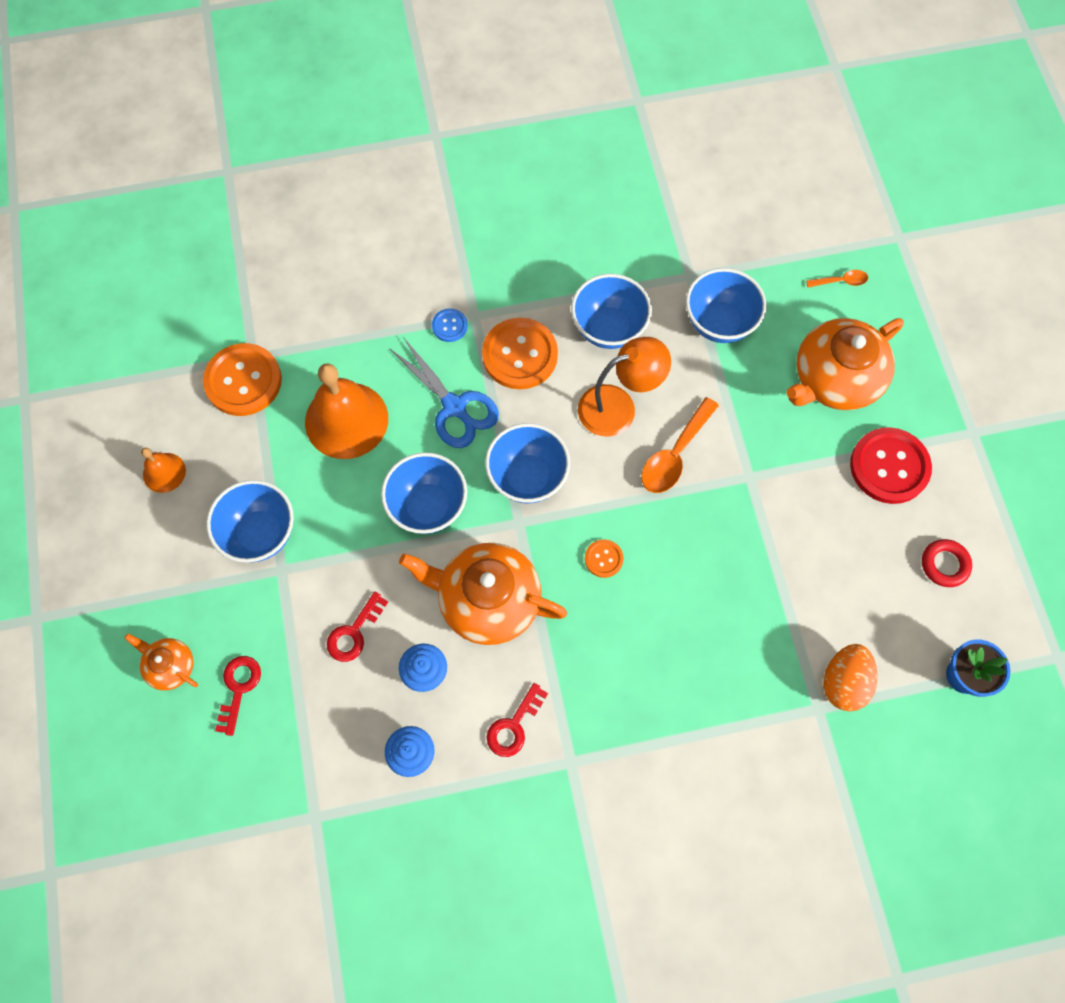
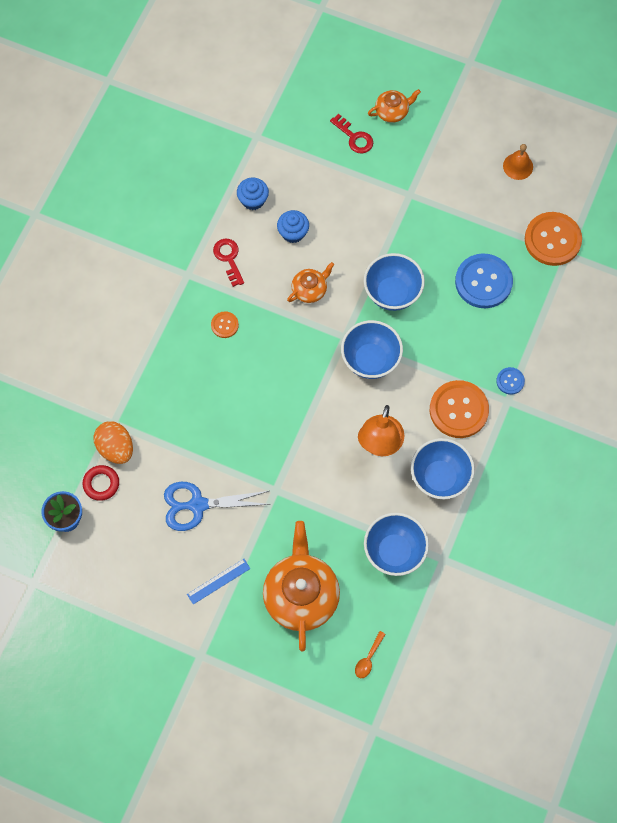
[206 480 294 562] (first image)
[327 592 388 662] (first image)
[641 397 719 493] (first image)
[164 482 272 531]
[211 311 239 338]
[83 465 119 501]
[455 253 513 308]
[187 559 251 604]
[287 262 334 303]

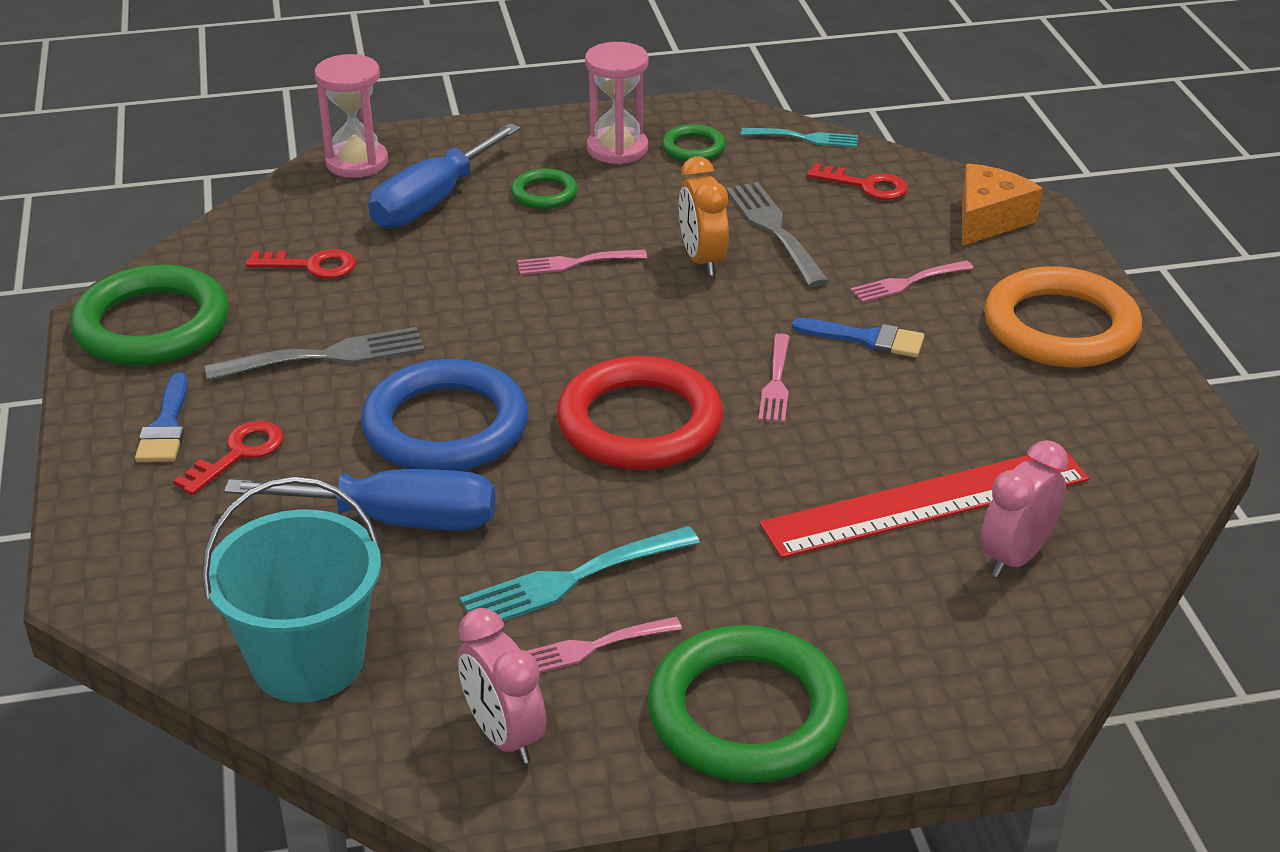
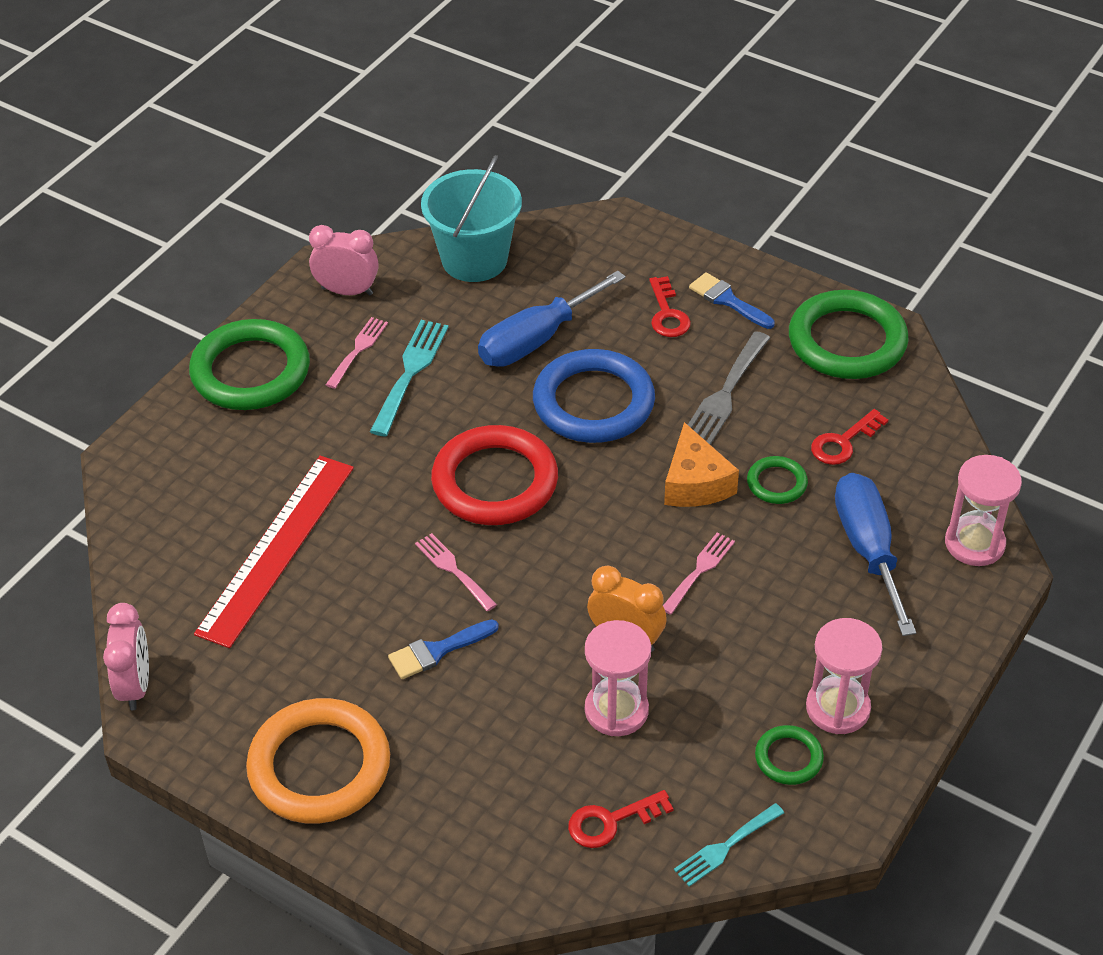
[851 260 973 303] (first image)
[747 456 808 504]
[664 422 739 507]
[103 603 149 710]
[585 620 651 736]

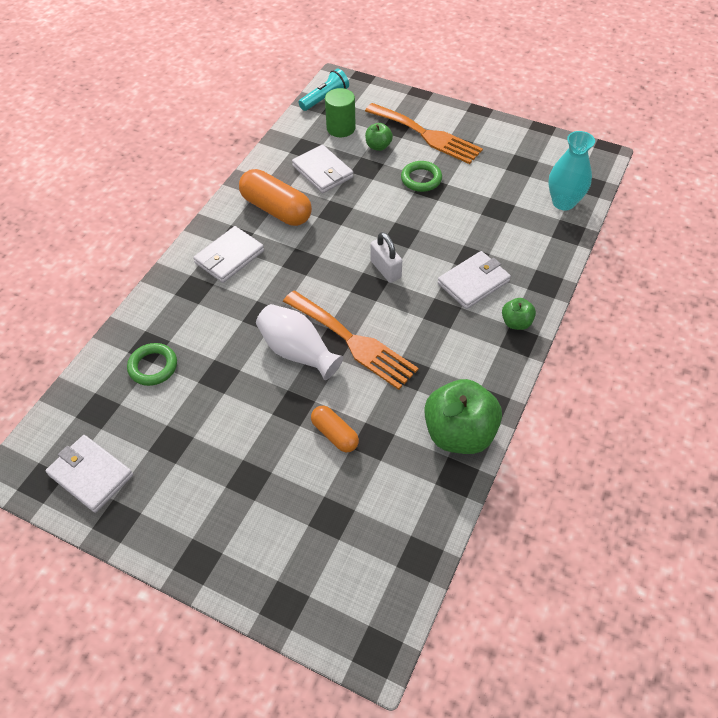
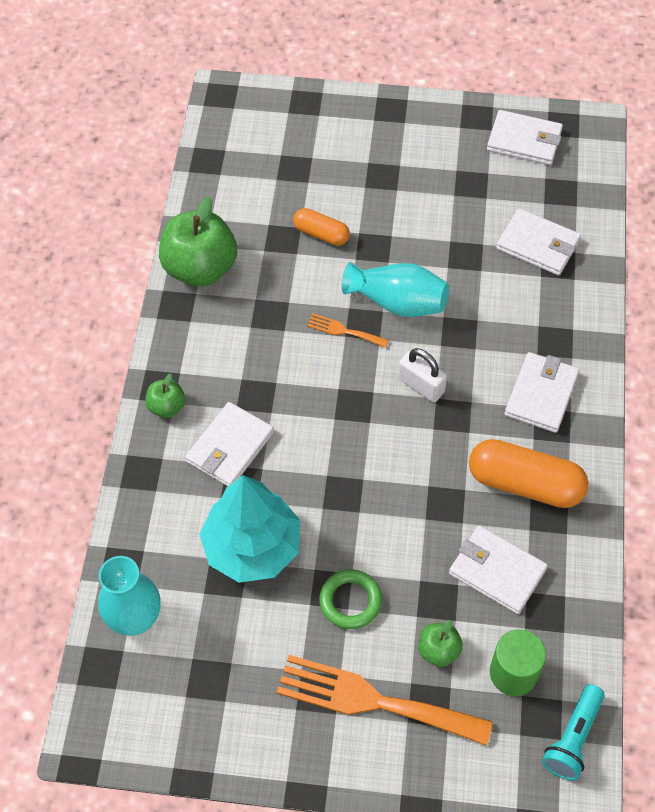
[199 475 300 583]
[398 348 447 402]
[496 208 581 276]
[342 262 449 317]
[307 313 389 348]

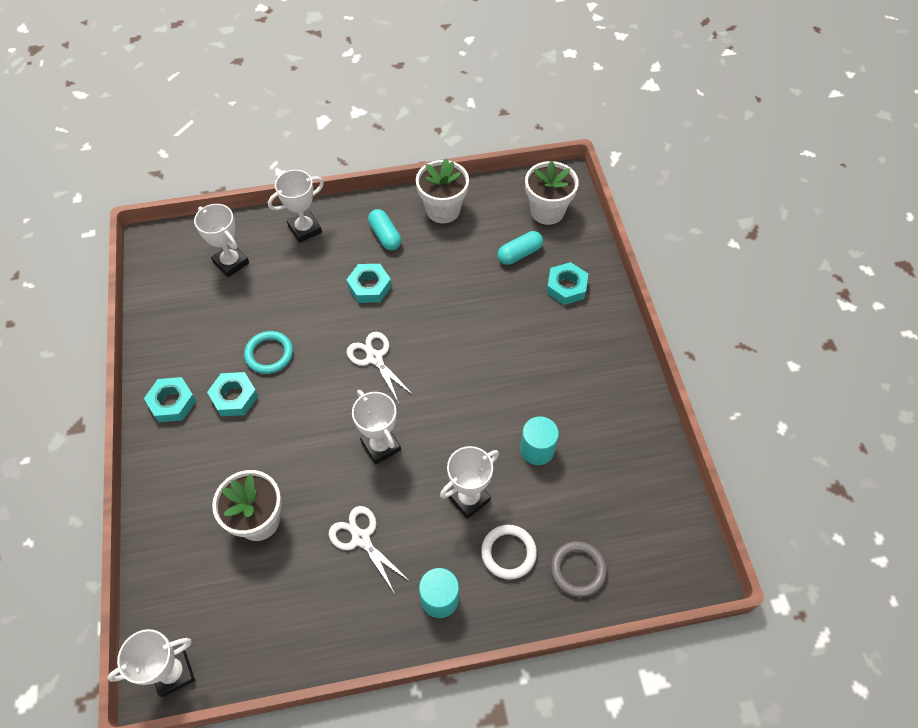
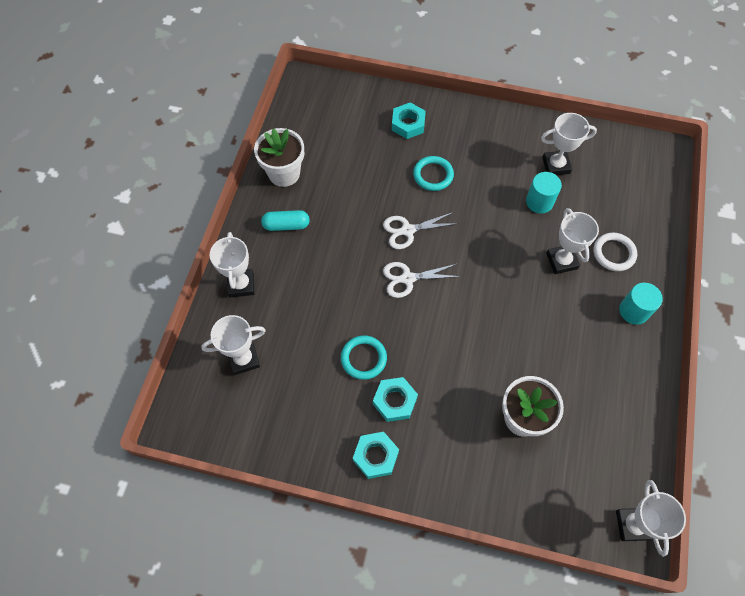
[346 264 392 303] (first image)
[497 231 543 265] (first image)
[525 161 579 225] (first image)
[551 541 607 597] (first image)
[413 156 454 191]
[383 212 458 249]
[541 113 597 175]

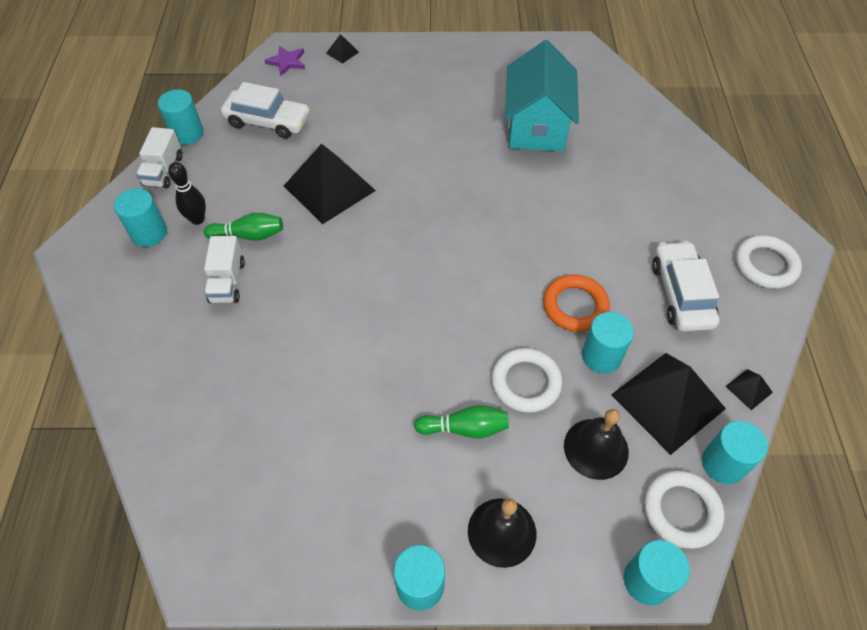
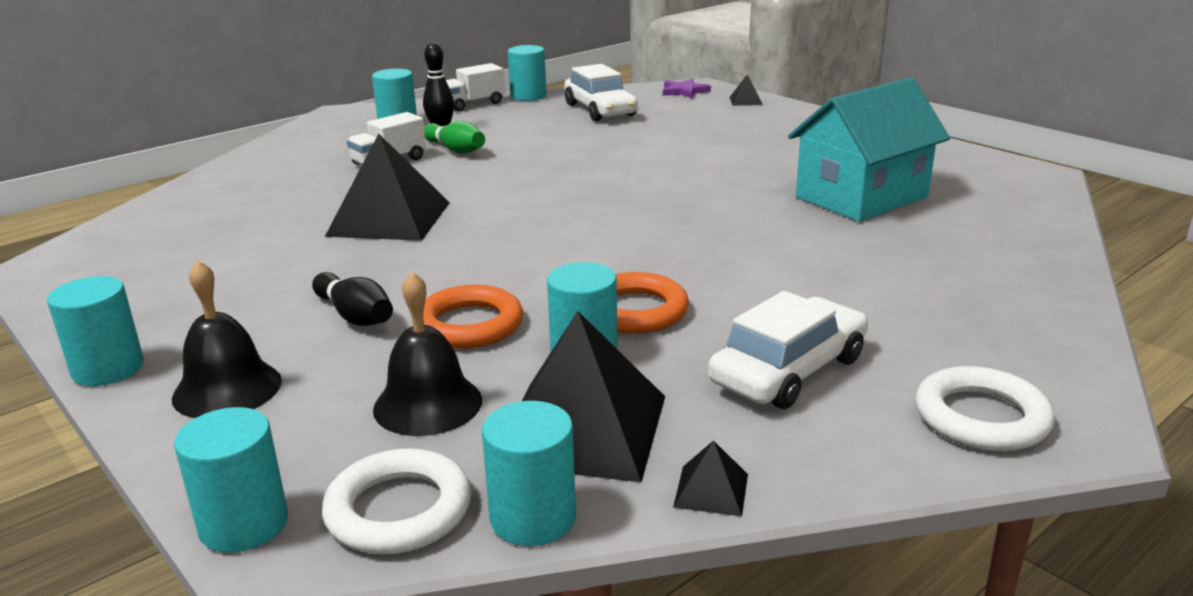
[325 134 450 241]
[312 272 393 326]
[423 285 523 348]

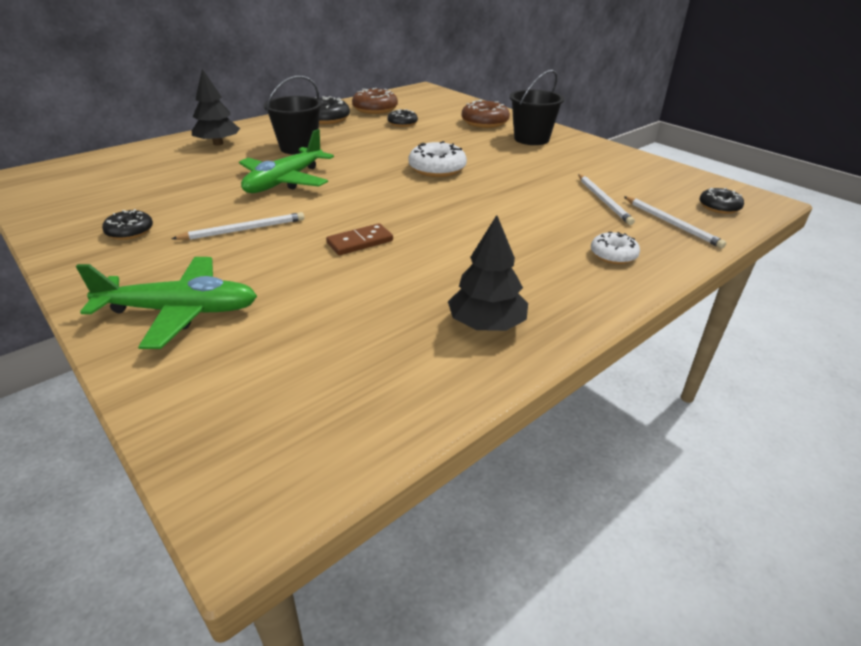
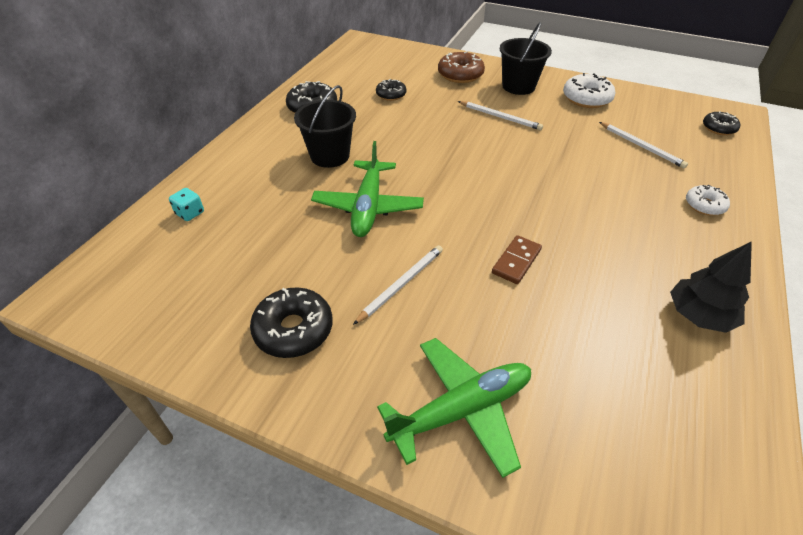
[192 69 240 146] (first image)
[352 88 398 114] (first image)
[169 188 204 221]
[563 73 615 108]
[458 101 543 130]
[250 287 333 358]

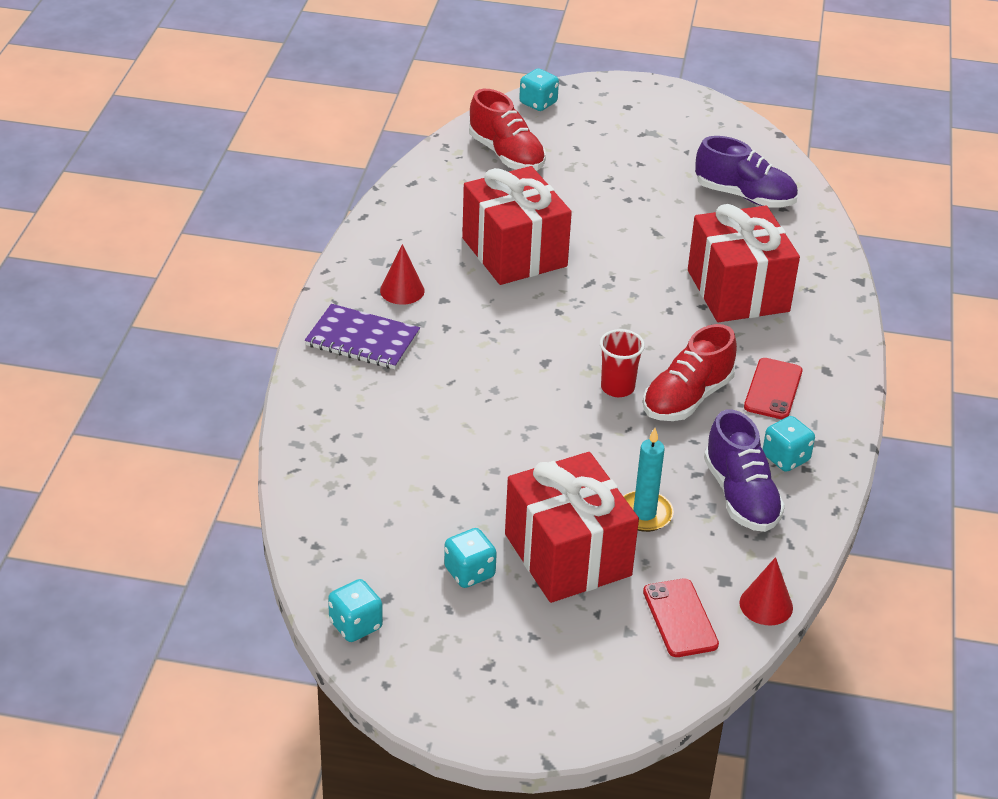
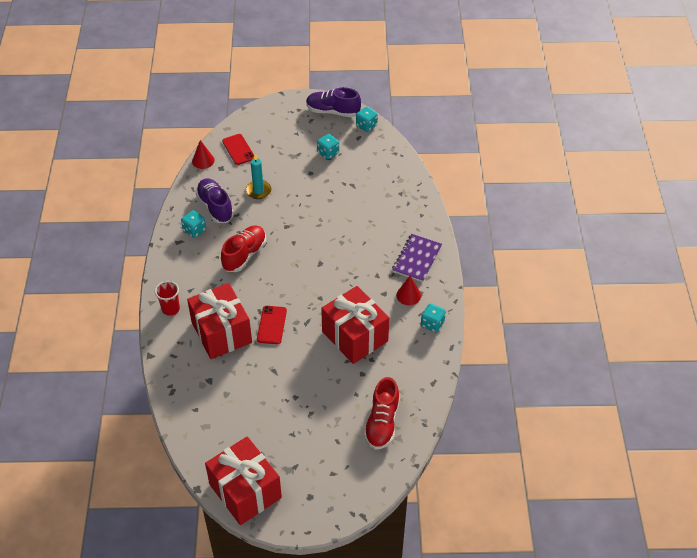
[205 436 282 525]
[421 304 446 332]
[155 281 180 316]
[306 87 361 117]
[257 306 287 344]
[392 234 442 282]
[364 377 400 450]

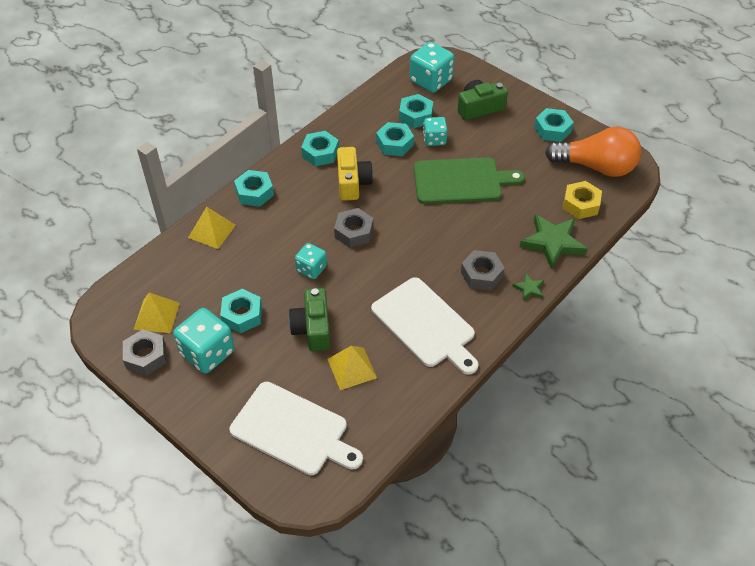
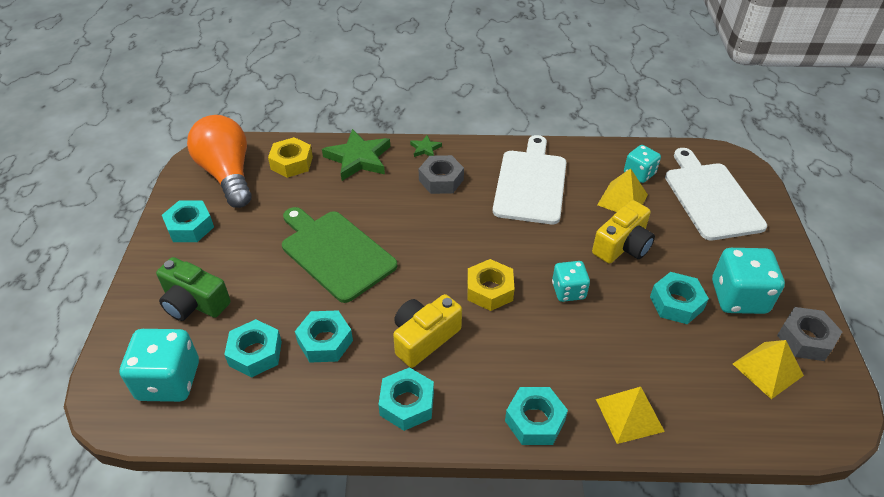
[624 145 661 183]
[592 200 655 264]
[467 259 514 311]

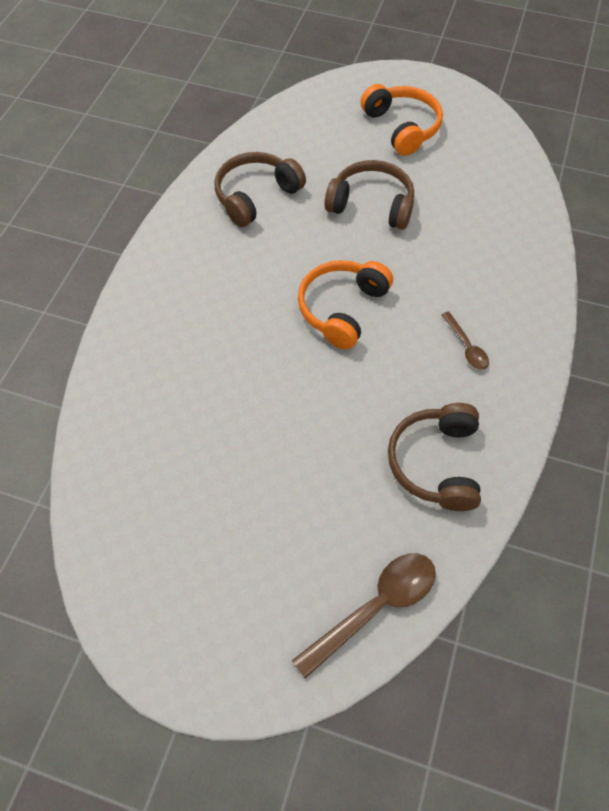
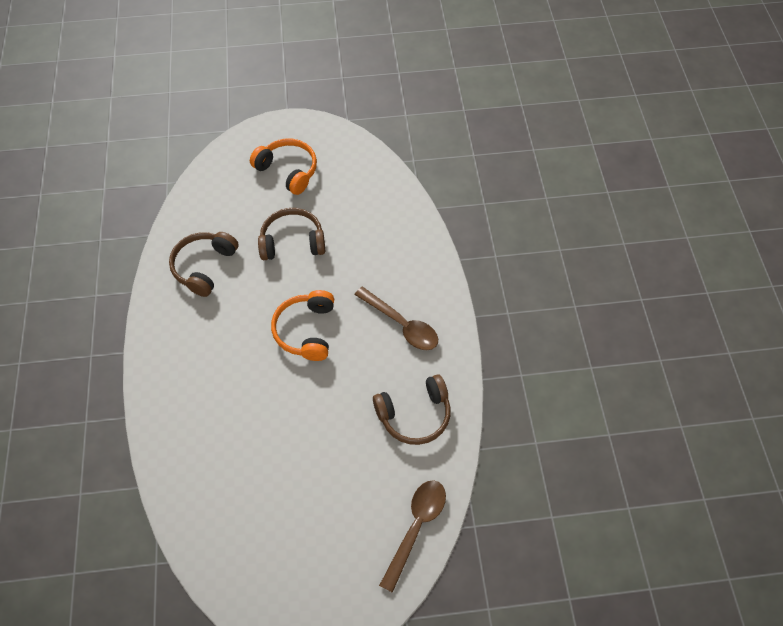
[373 374 451 445]
[354 287 438 350]

